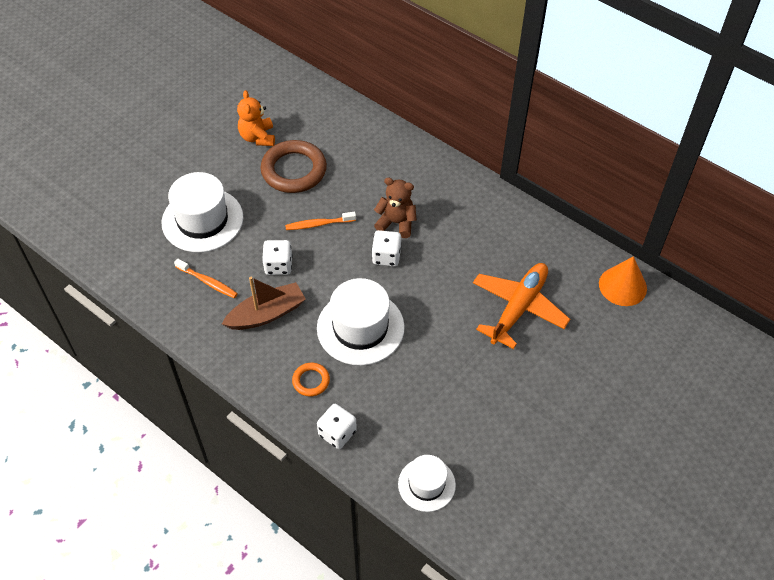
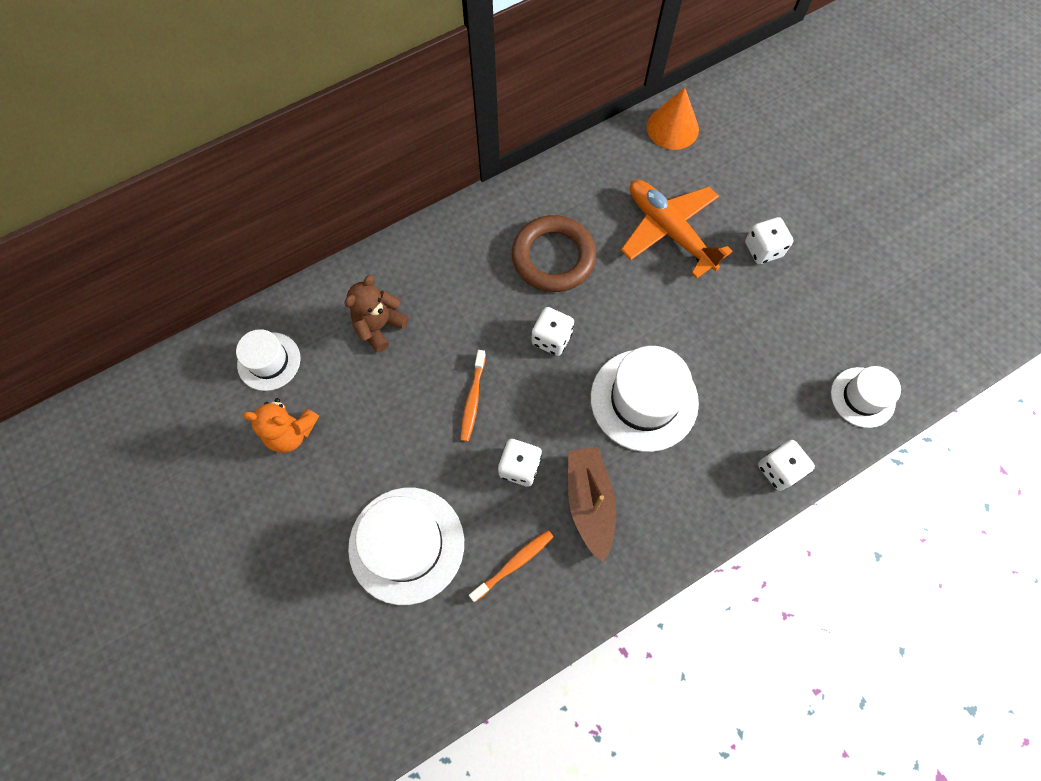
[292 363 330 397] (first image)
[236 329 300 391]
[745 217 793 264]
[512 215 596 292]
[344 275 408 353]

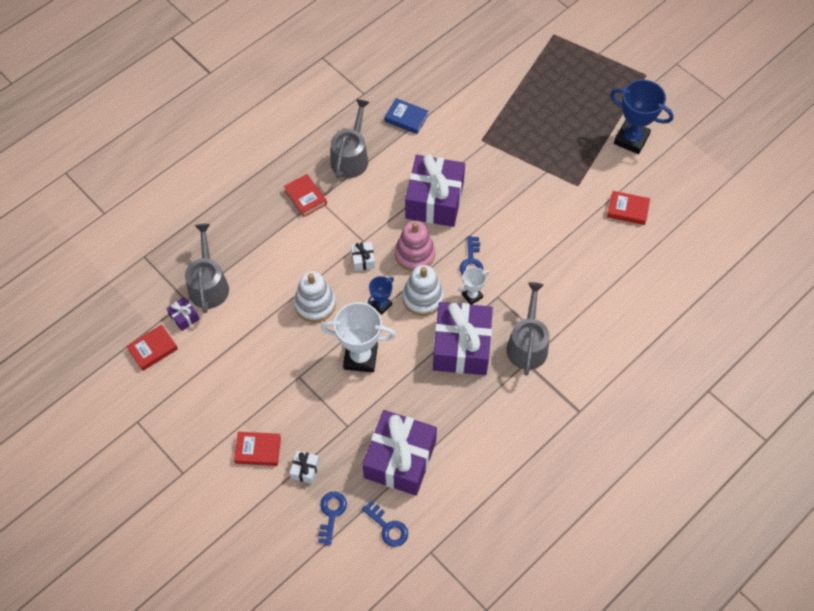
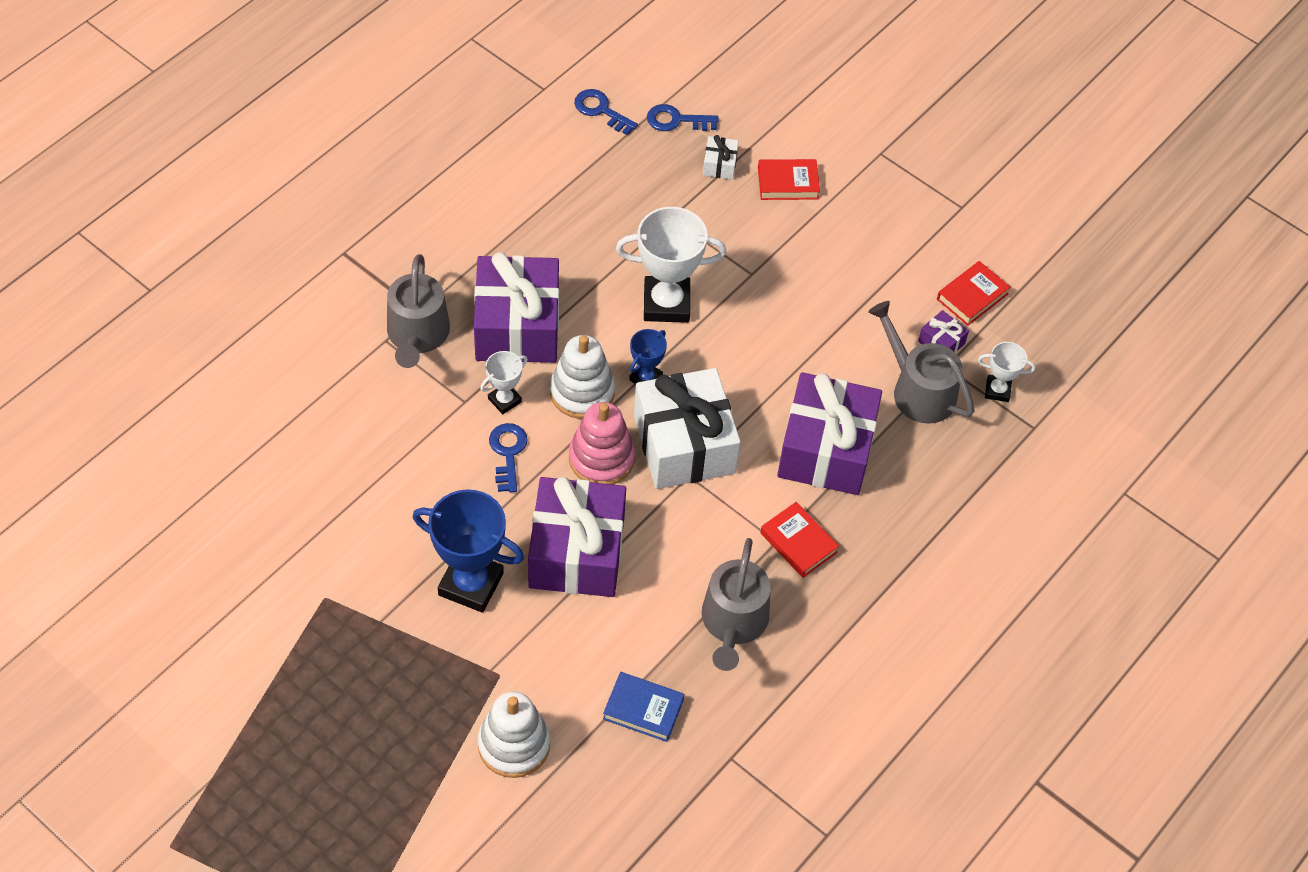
[607 191 650 225] (first image)
[978 342 1036 402]
[478 692 550 778]
[777 372 882 495]
[413 489 524 613]
[868 301 975 424]
[647 104 719 131]
[634 368 741 489]

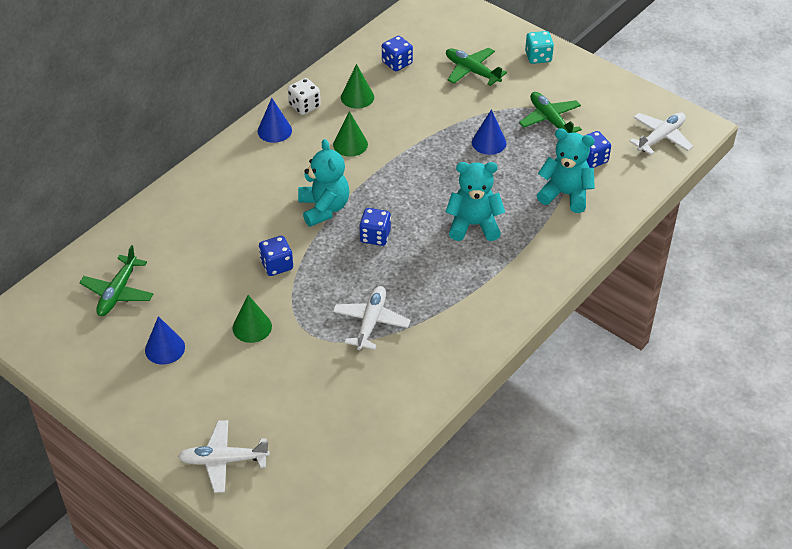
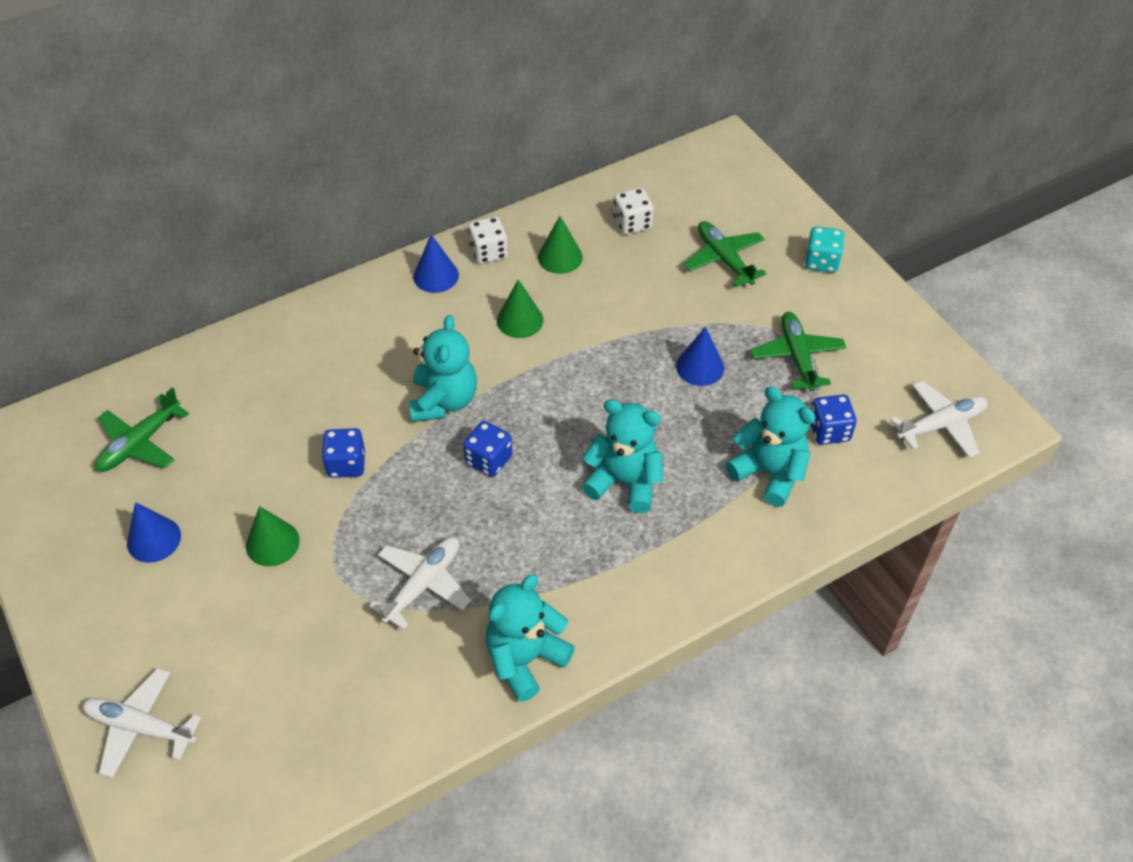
[485 575 575 702]
[614 188 654 235]

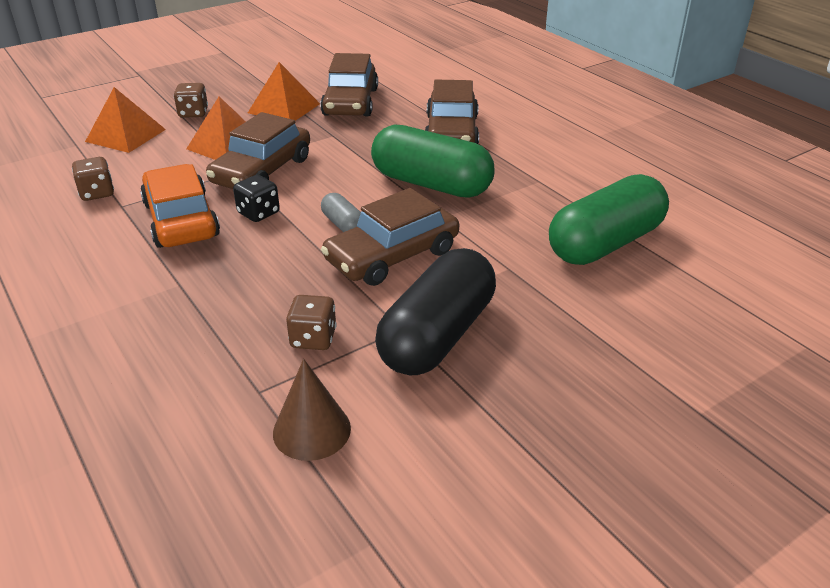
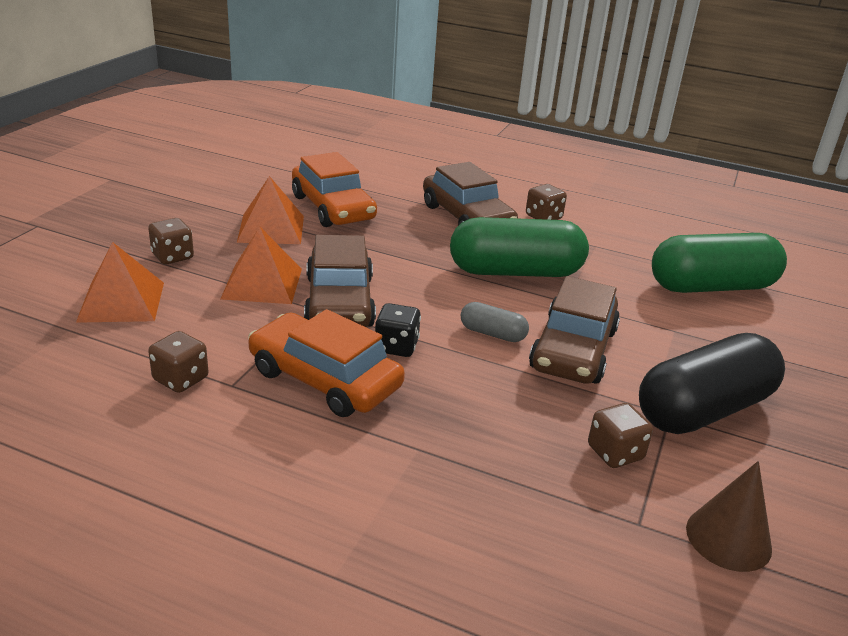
[526 184 567 220]
[292 152 377 227]
[639 333 785 434]
[652 233 787 293]

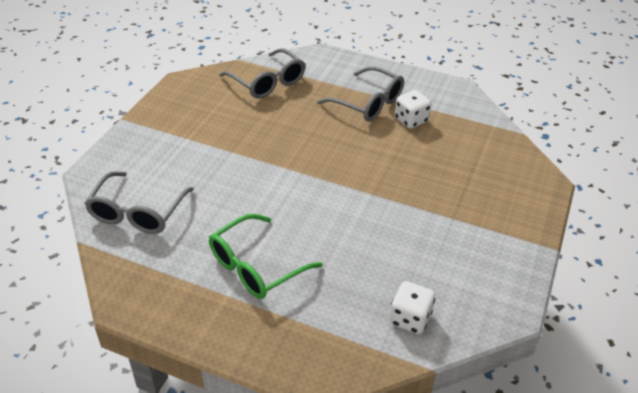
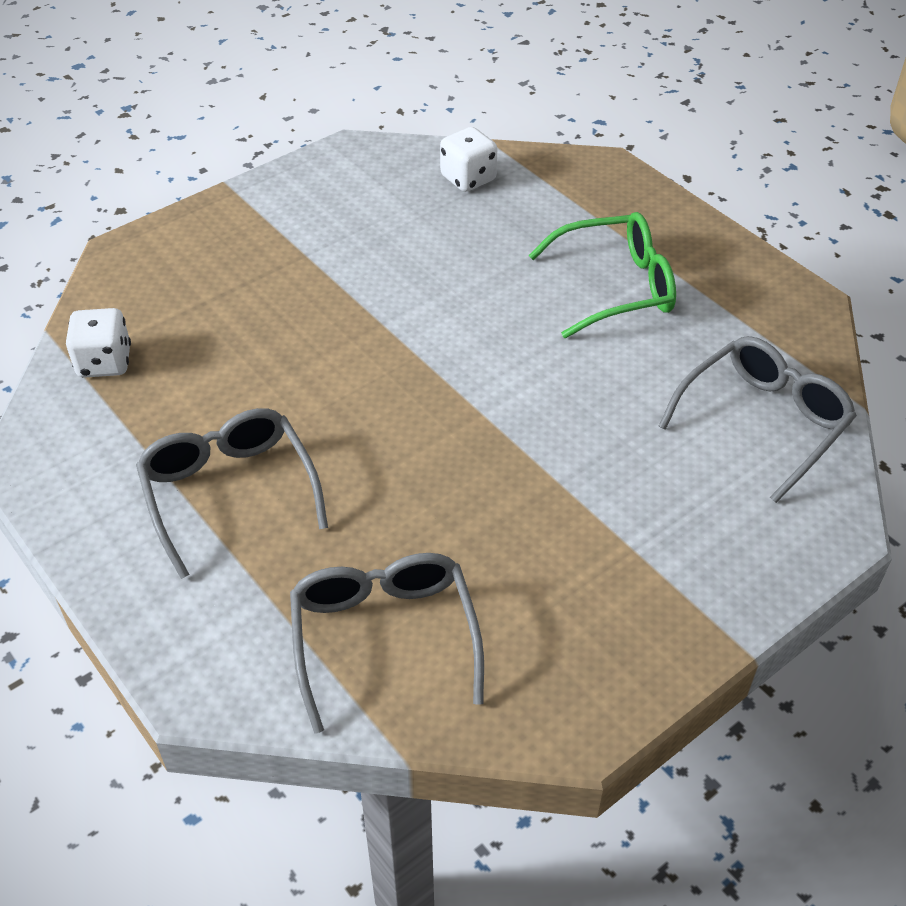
[66 308 131 378]

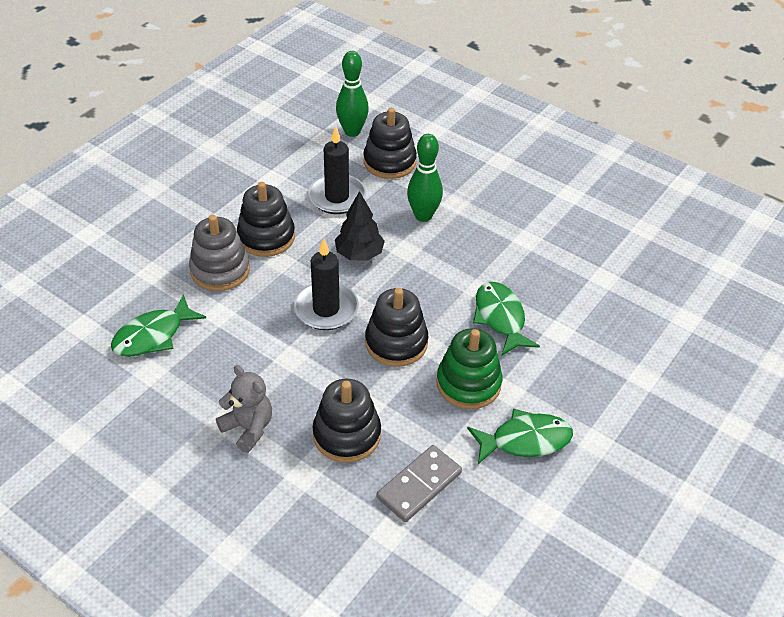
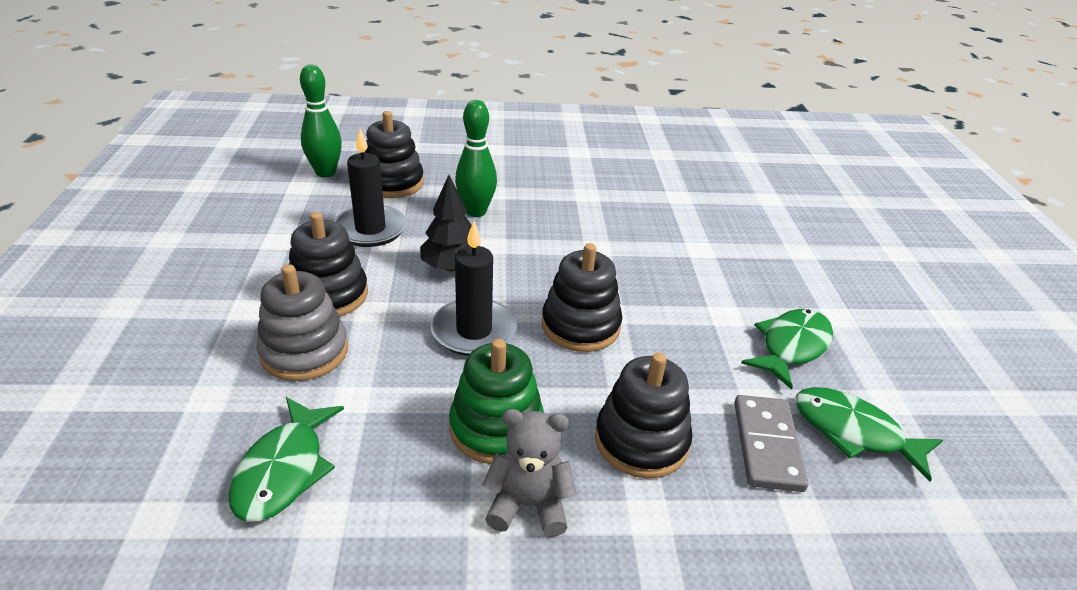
[449 339 544 464]
[795 387 943 482]

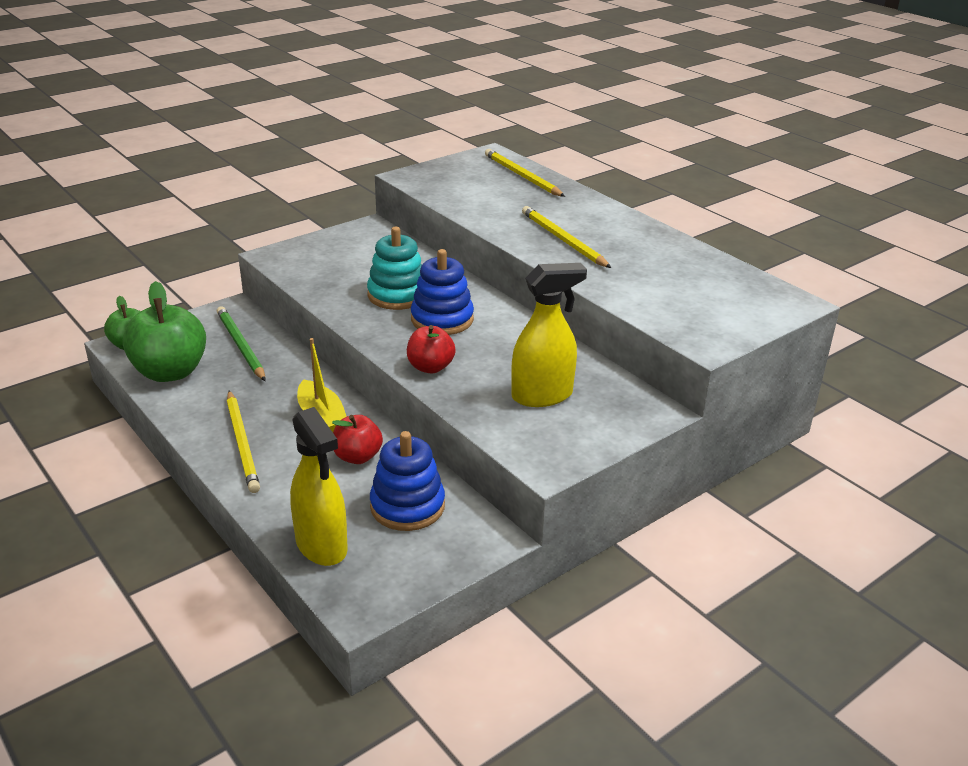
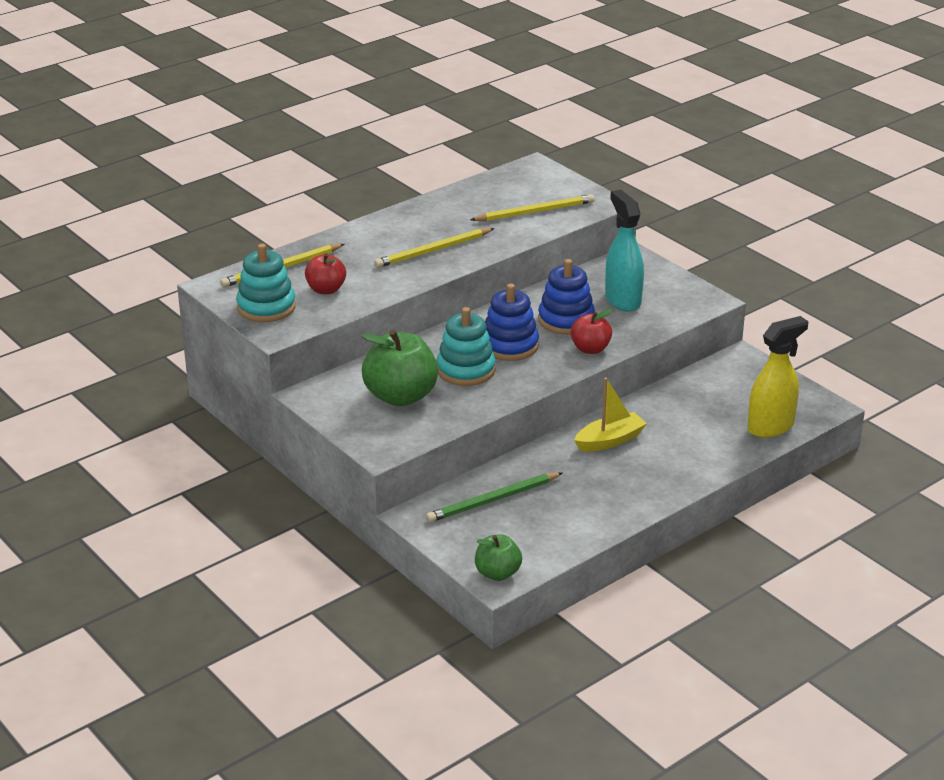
[236 244 296 322]
[362 330 438 406]
[470 194 594 221]
[305 253 346 294]
[538 259 595 335]
[605 190 644 312]

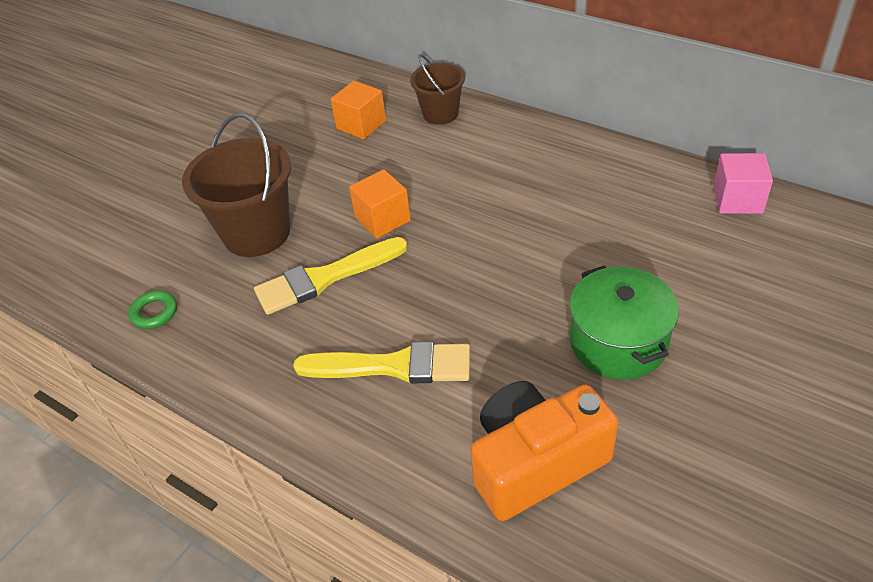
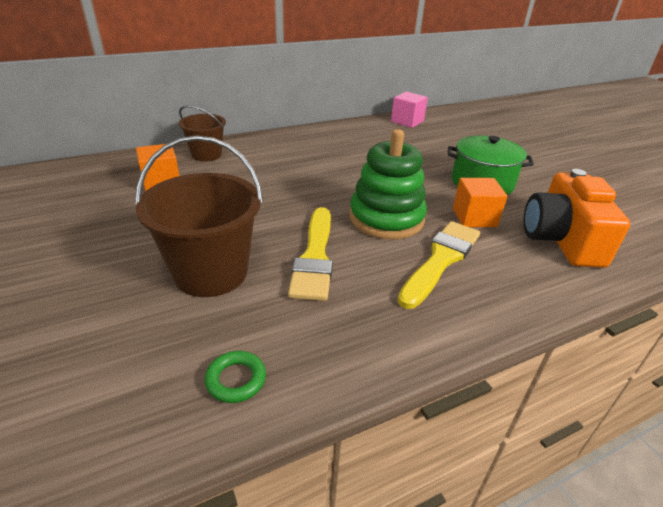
[349 129 427 240]
[453 178 507 227]

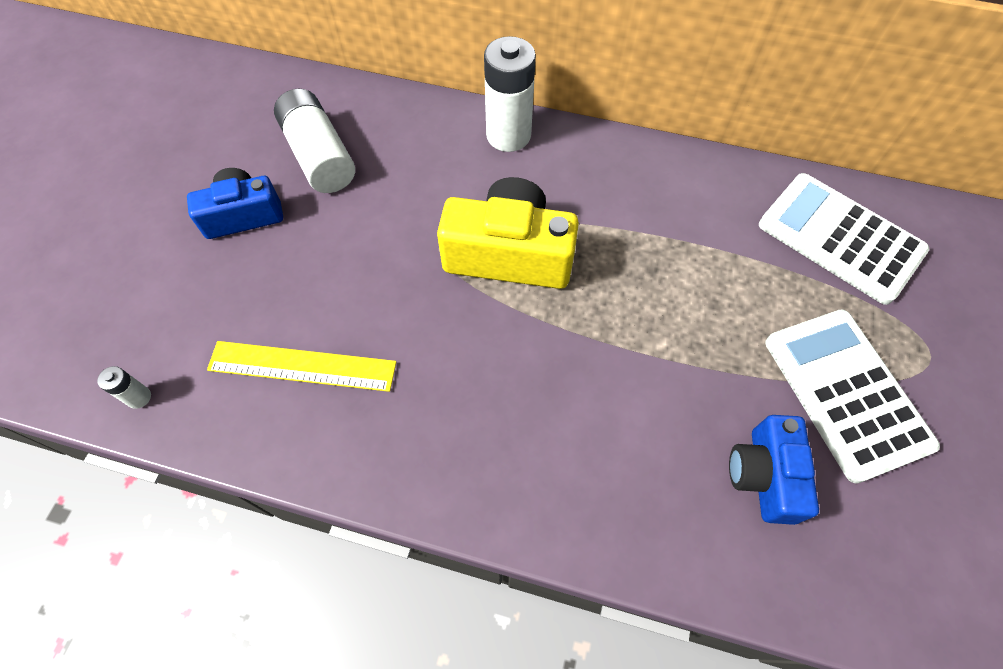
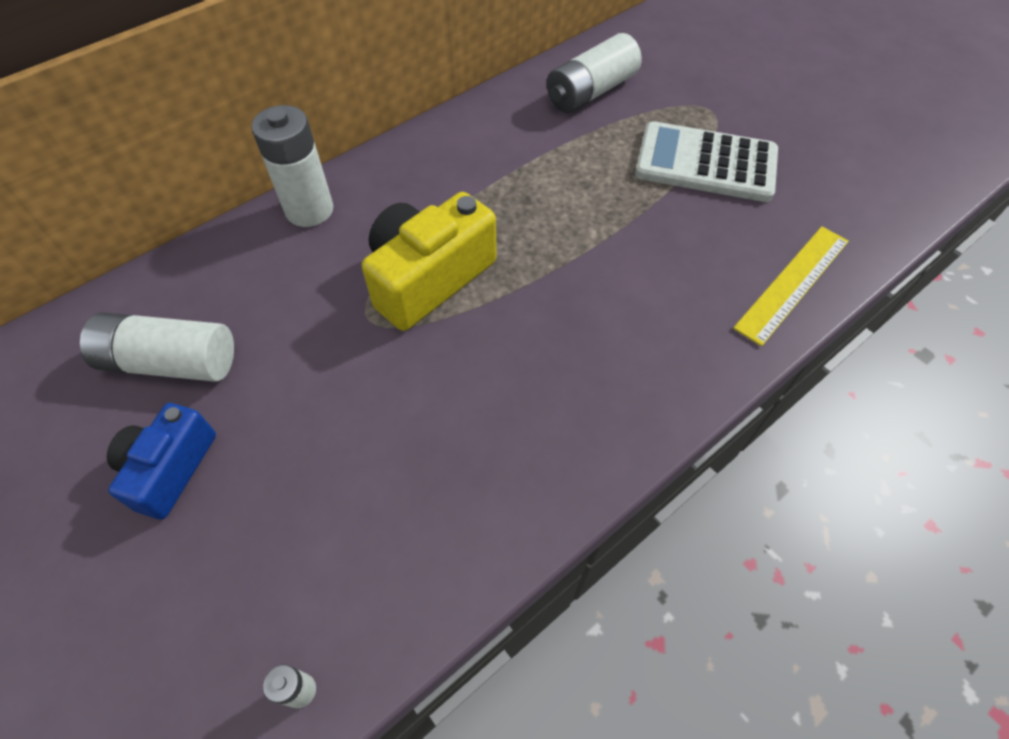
[729 415 819 525] (first image)
[733 227 849 346]
[547 33 642 113]

